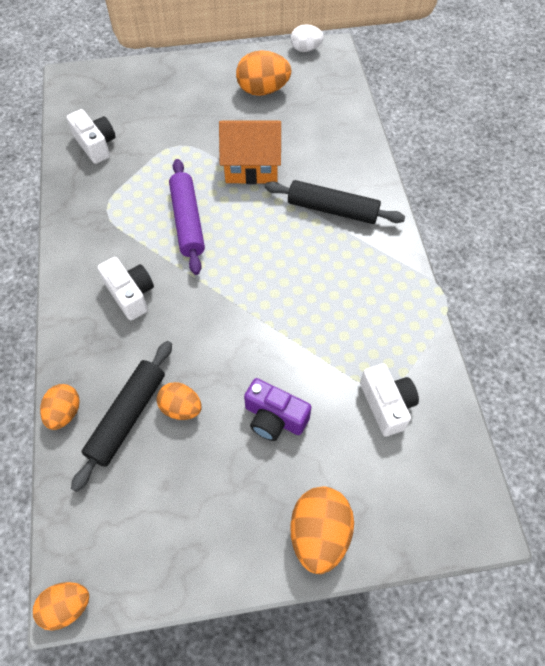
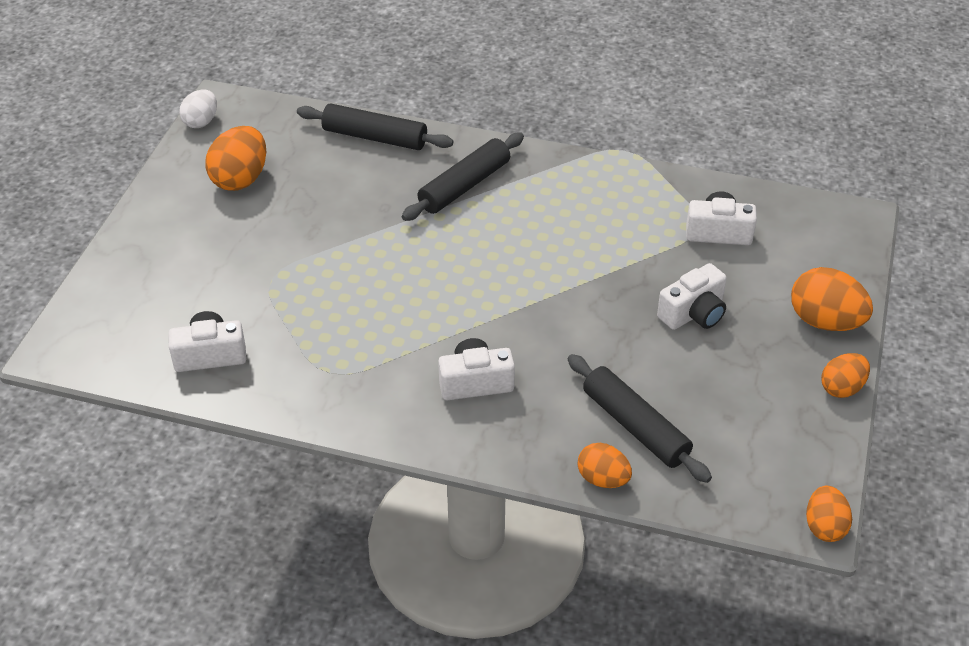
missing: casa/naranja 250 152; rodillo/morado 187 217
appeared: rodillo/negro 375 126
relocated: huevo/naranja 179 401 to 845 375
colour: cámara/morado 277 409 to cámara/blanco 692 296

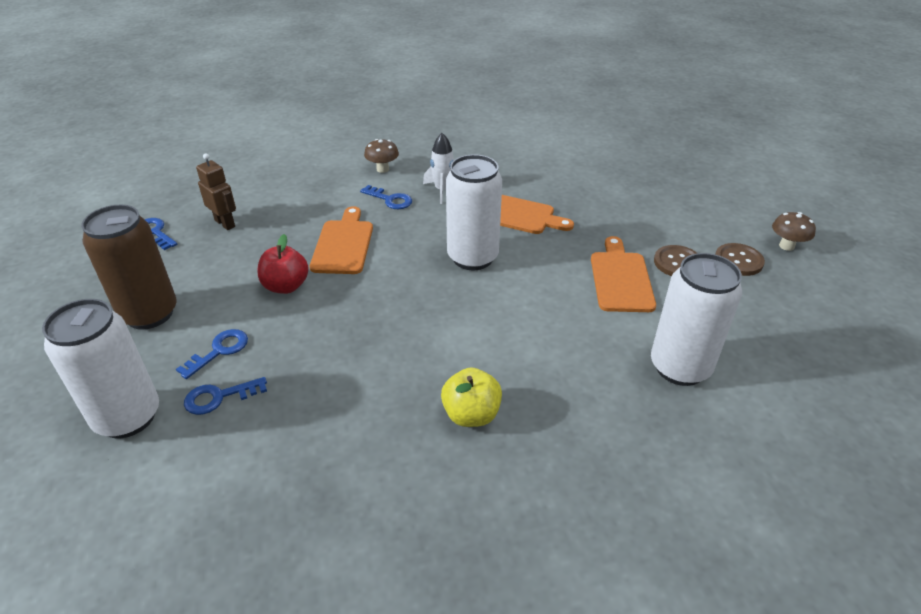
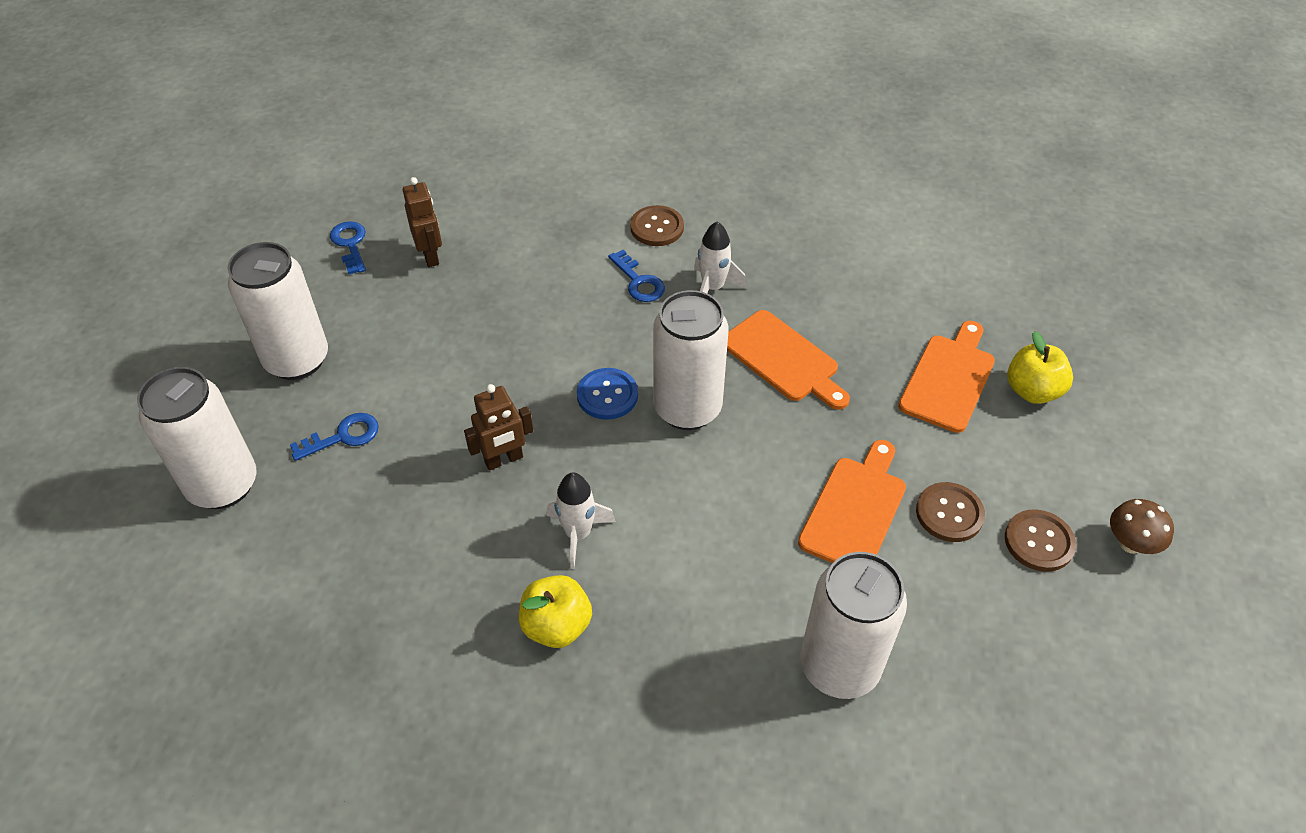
missing: manzana/rojo 283 264; llave/azul 225 396
appeared: manzana/amarillo 1040 367; botón/azul 607 394; robot/marrón 498 427; cohete/blanco 581 520
relocated: tabla de cortar/naranja 341 240 to 946 377
exchanged: seta/marrón 381 156 to botón/marrón 657 225
colour: lata/marrón 129 267 to lata/blanco 278 311

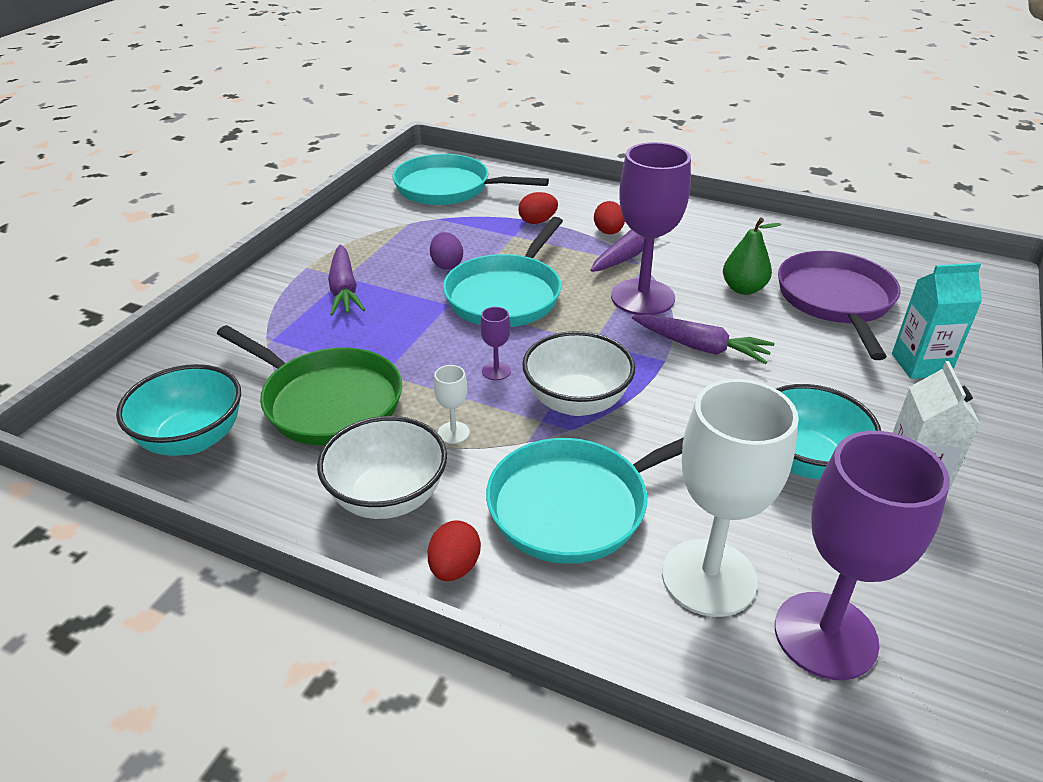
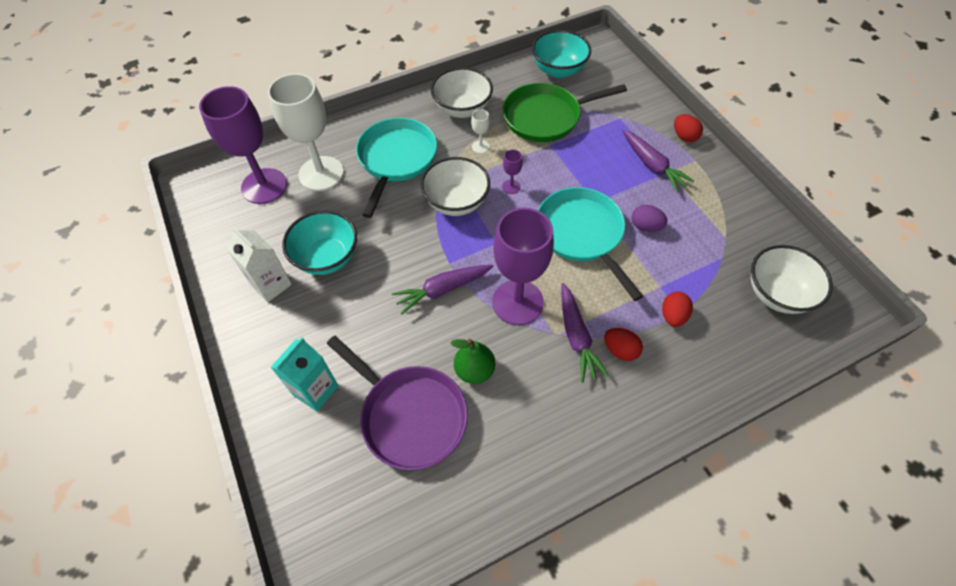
relocated: huevo/rojo 454 550 to 688 128
exchanged: sartén/turquesa 470 179 to cuenco/blanco 792 279
spun: zanahoria/morado 346 280 = 658 161 150 degrees counterclockwise

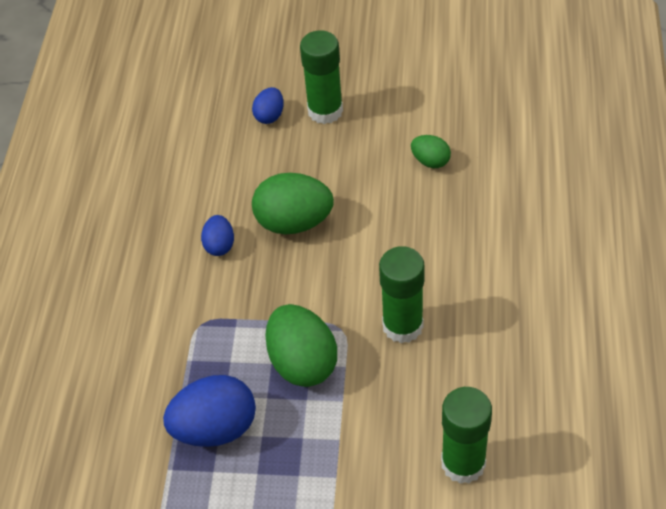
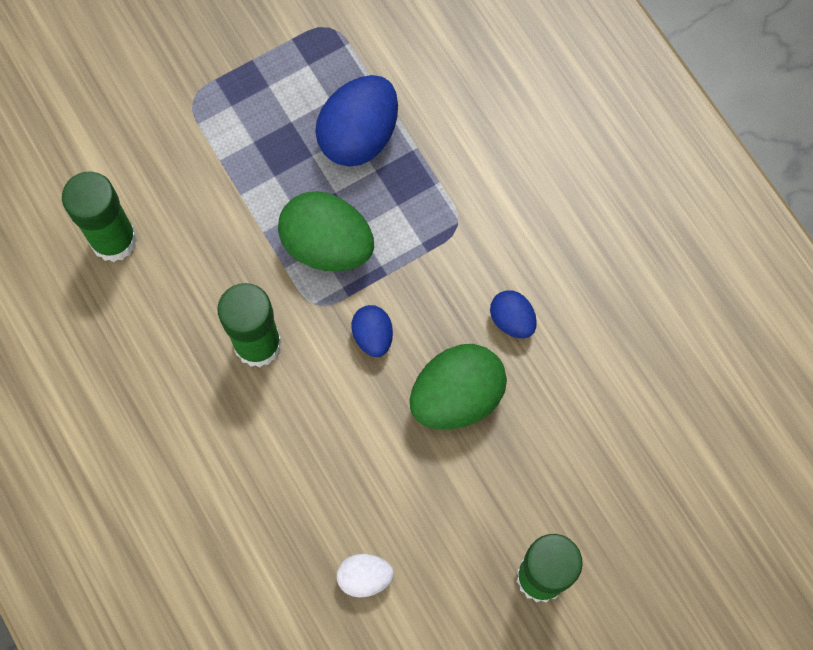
relocated: huevo/azul 268 105 to 372 331
colour: huevo/verde 431 151 to huevo/blanco 365 576

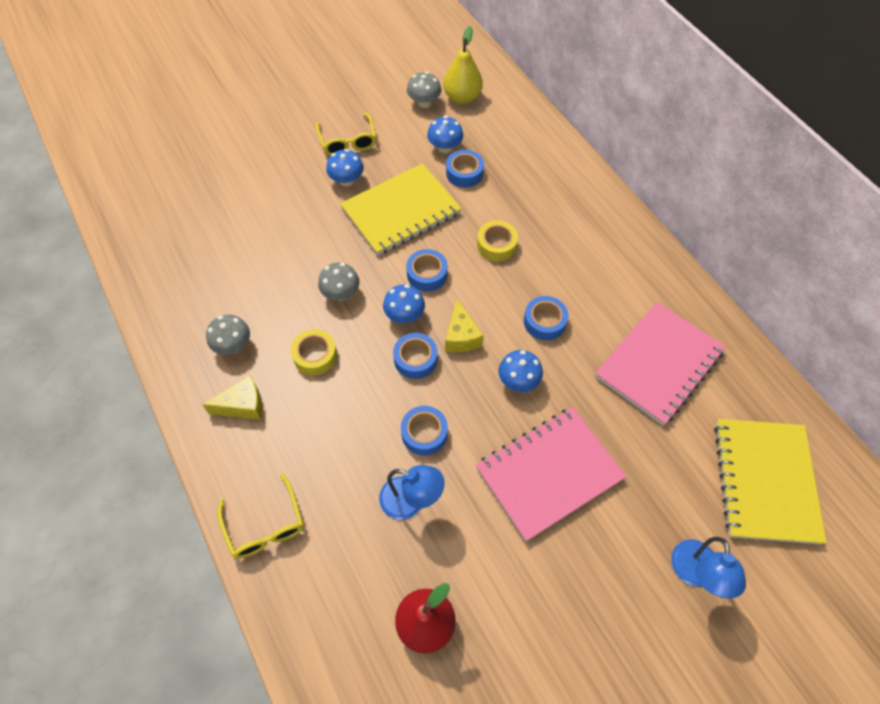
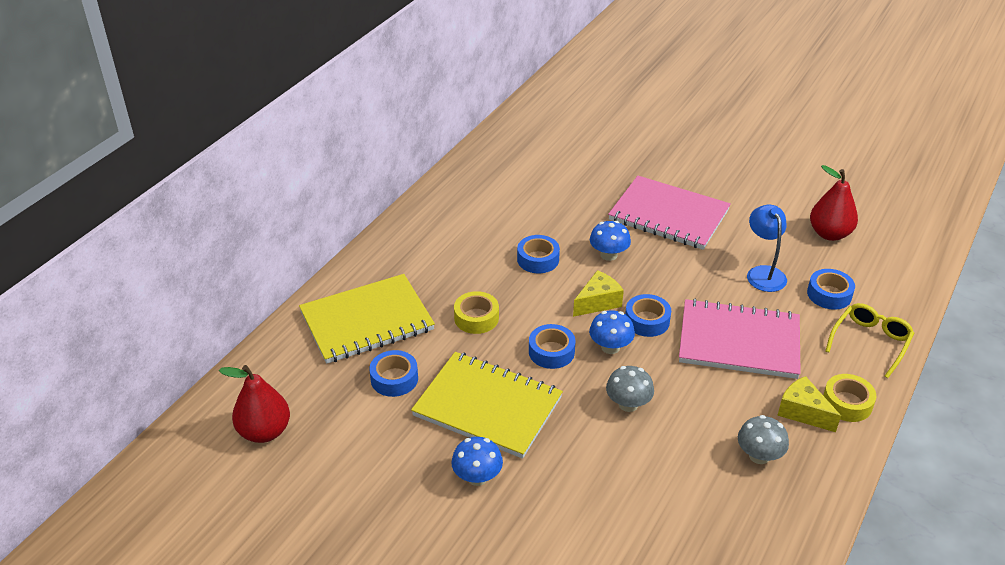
missing: seta/gris 424 90; gafas/amarillo 346 134; seta/azul 445 134; lámpara/azul 708 568
relocated: cuaderno/rosa 660 364 to 740 338; cinta adhesiva/amarillo 314 352 to 849 398; cinta adhesiva/azul 424 430 to 831 289; cuaderno/amarillo 770 481 to 367 319
colour: pera/amarillo 463 65 to pera/rojo 254 404

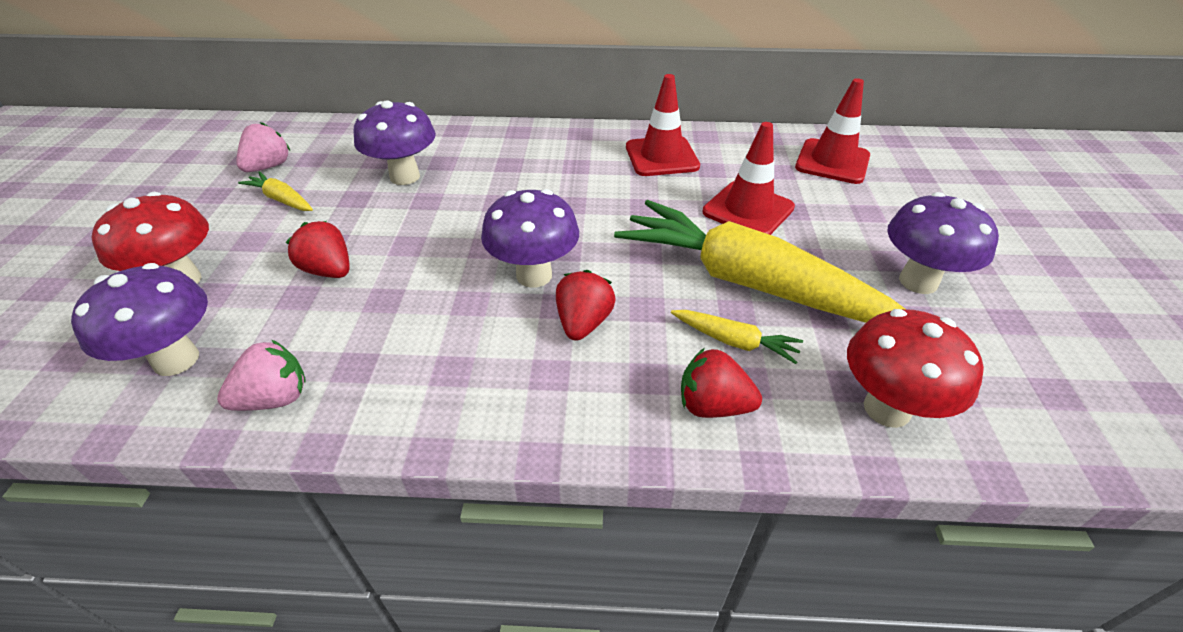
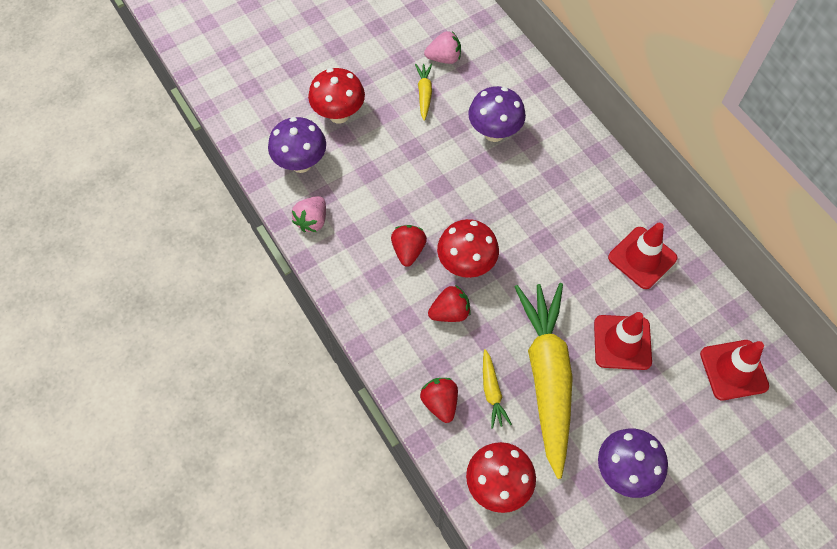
relocated: fresa/rojo 318 249 to 409 246
colour: seta/morado 530 238 to seta/rojo 468 248
spun: fresa/rosa 261 375 = 309 214 90 degrees clockwise

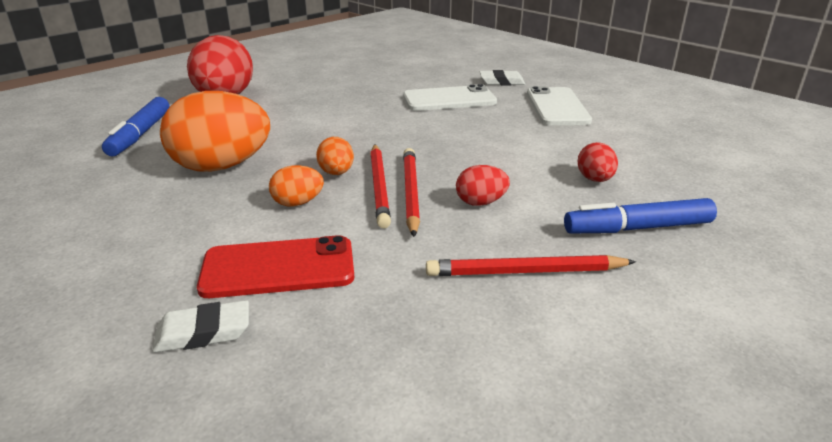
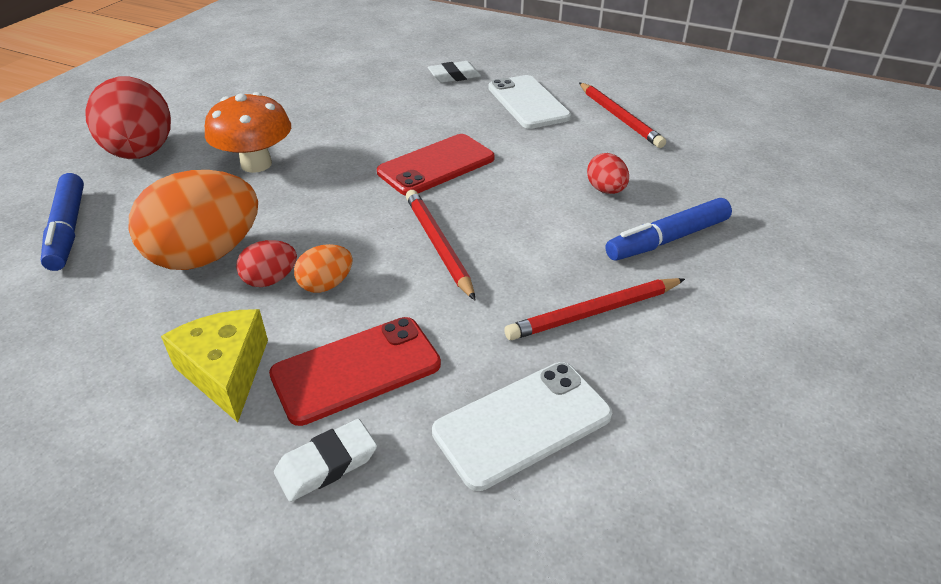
missing: huevo/naranja 335 156
appeared: seta/naranja 248 132; móvil/rojo 436 165; queso/amarillo 214 365
relocated: móvil/blanco 450 97 to 522 426; lápiz/rojo 380 186 to 622 115; huevo/rojo 483 185 to 266 263

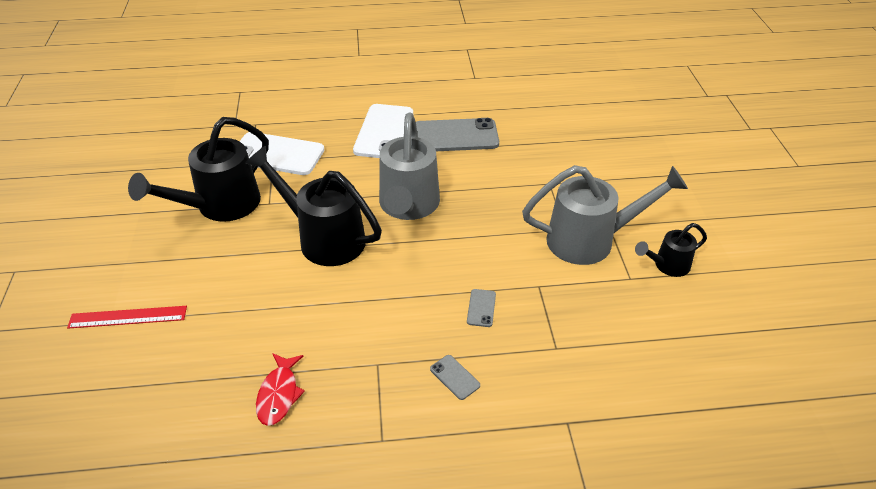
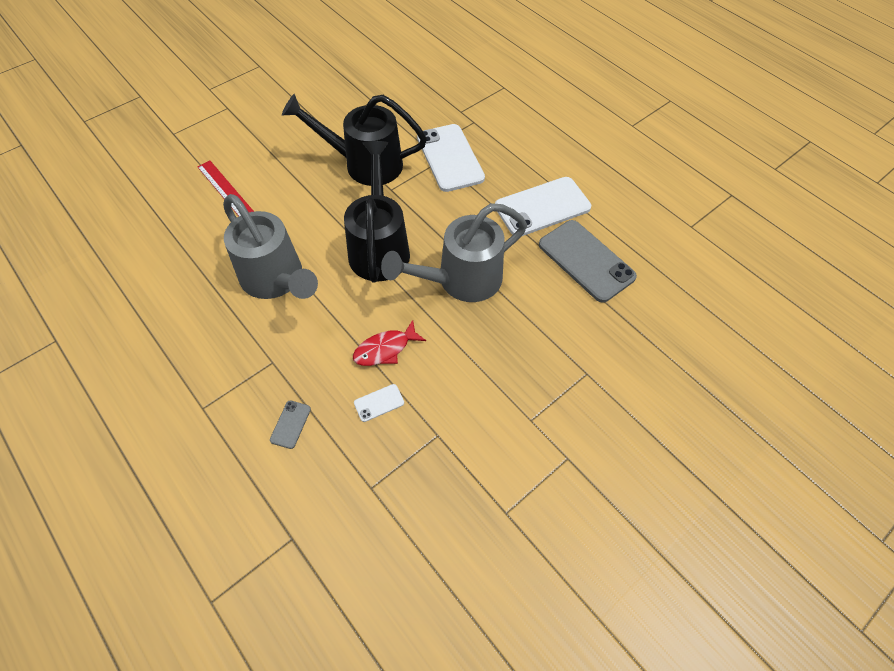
missing: regadera/negro 671 250
relocated: regadera/gris 605 215 to 270 246; pez/rojo 280 389 to 389 343
colour: móvil/gris 481 308 to móvil/blanco 379 403

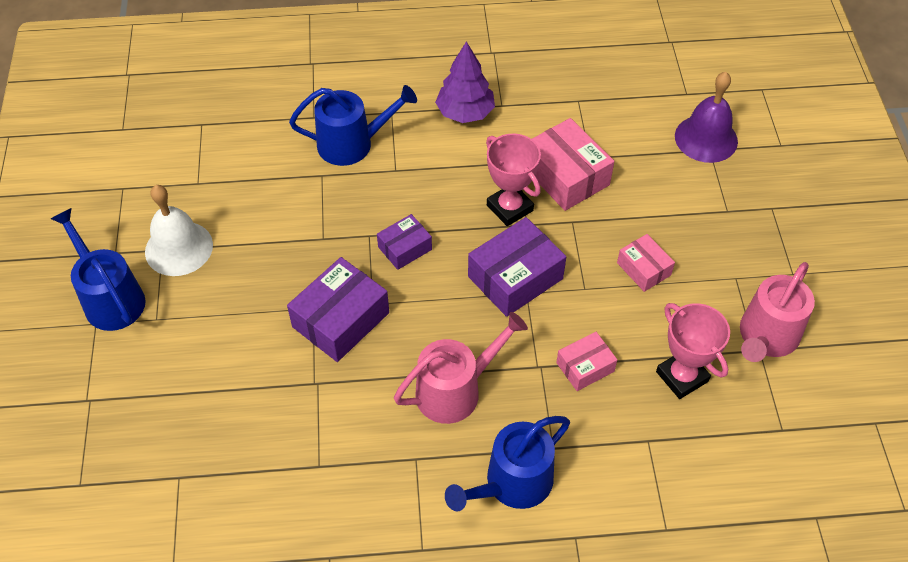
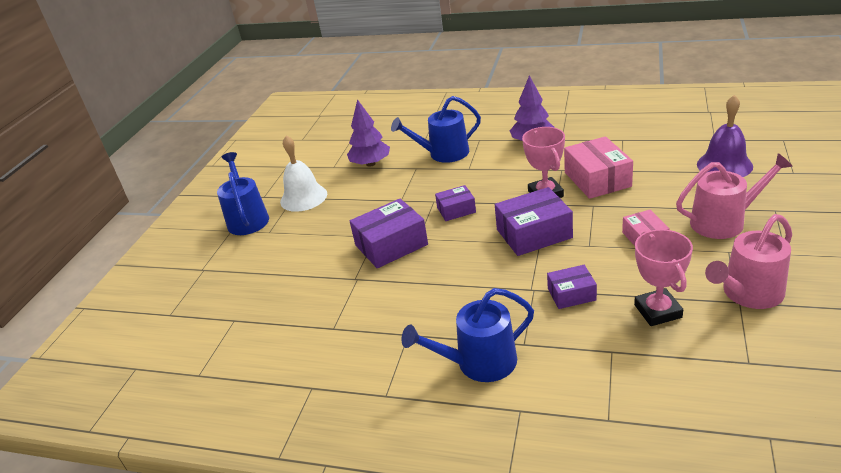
appeared: árbol/morado 368 133
relocated: regadera/rosa 461 368 to 734 196
colour: caja/rosa 586 361 to caja/morado 572 287
spun: regadera/azul 353 125 = 436 129 150 degrees clockwise

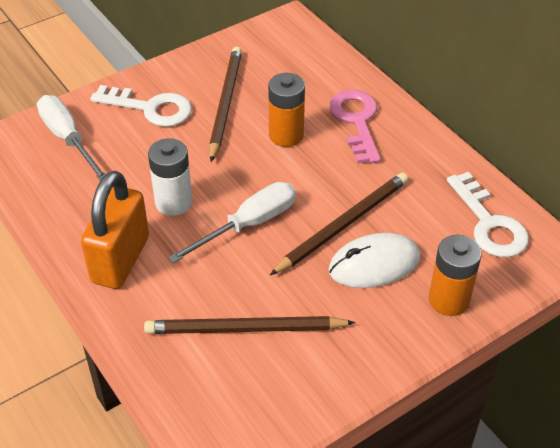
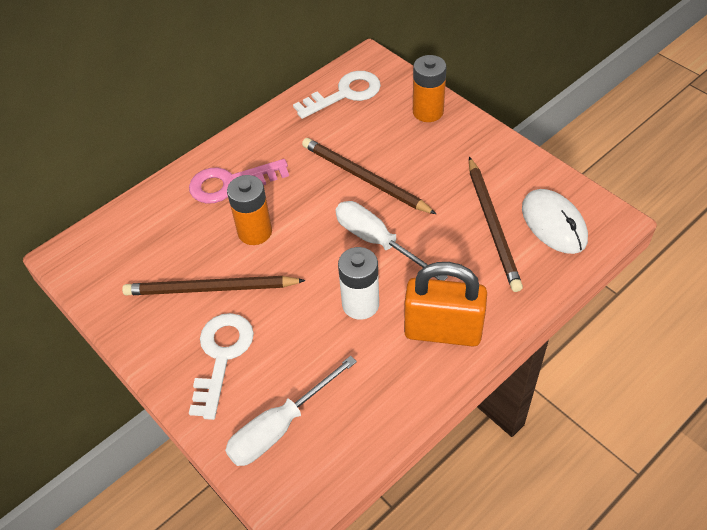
relocated: ratón/blanco 374 260 to 555 221

